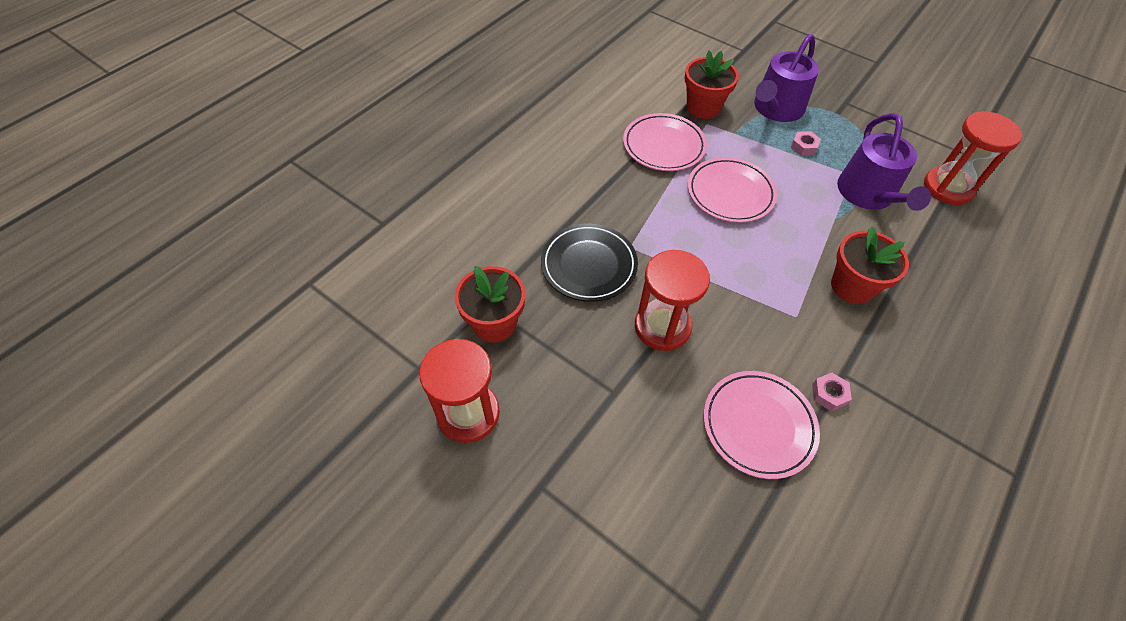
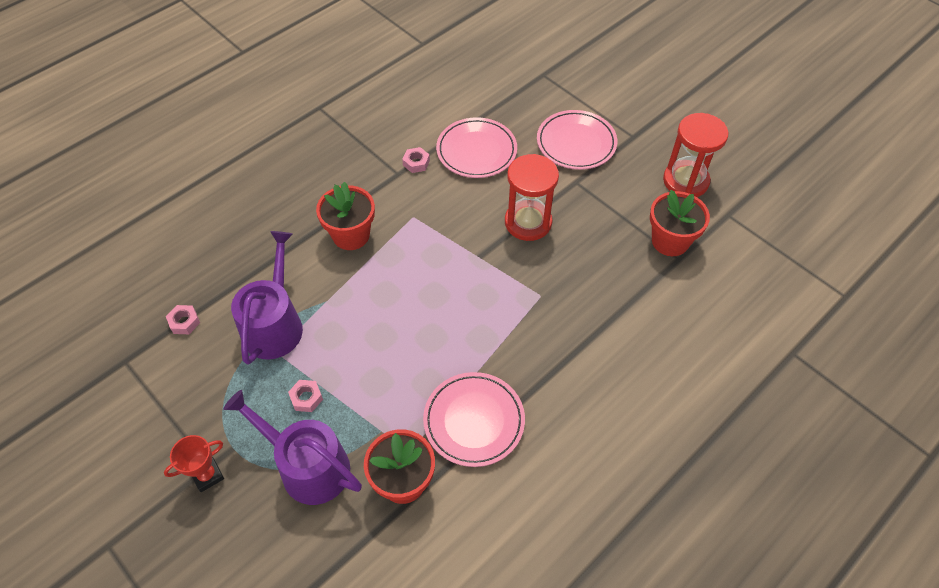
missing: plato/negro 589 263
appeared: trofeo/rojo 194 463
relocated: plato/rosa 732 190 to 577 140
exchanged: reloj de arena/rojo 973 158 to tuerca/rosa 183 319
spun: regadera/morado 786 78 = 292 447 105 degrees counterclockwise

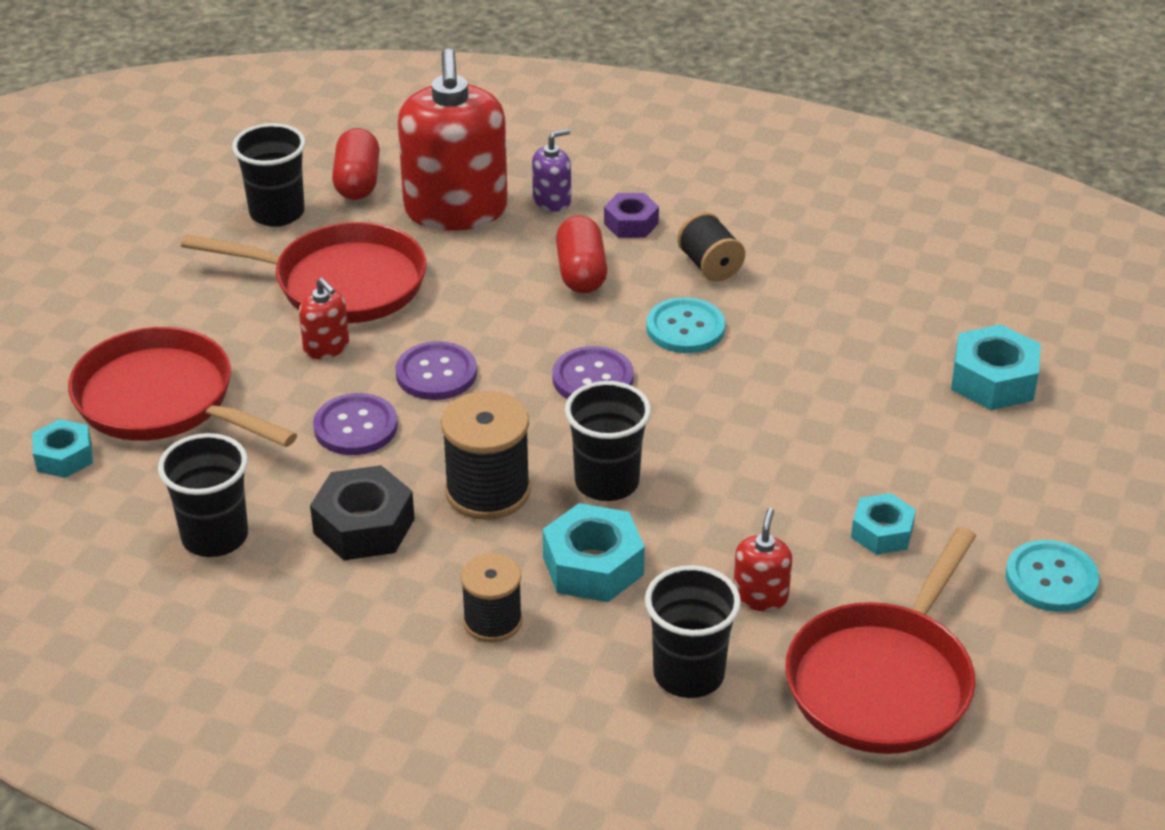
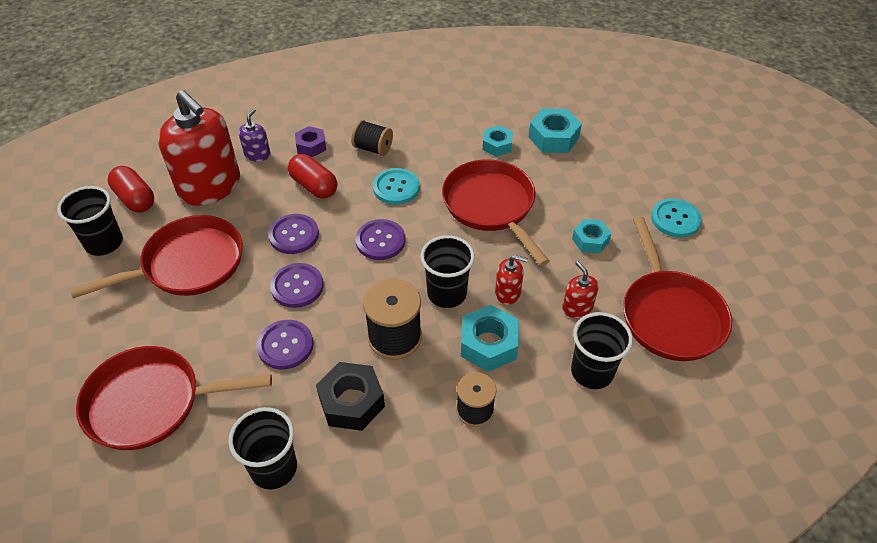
appeared: sartén/rojo 496 212; botón/morado 293 234
relocated: dispensador de jabón/rojo 324 318 to 511 280; tuerca/turquesa 62 448 to 498 141

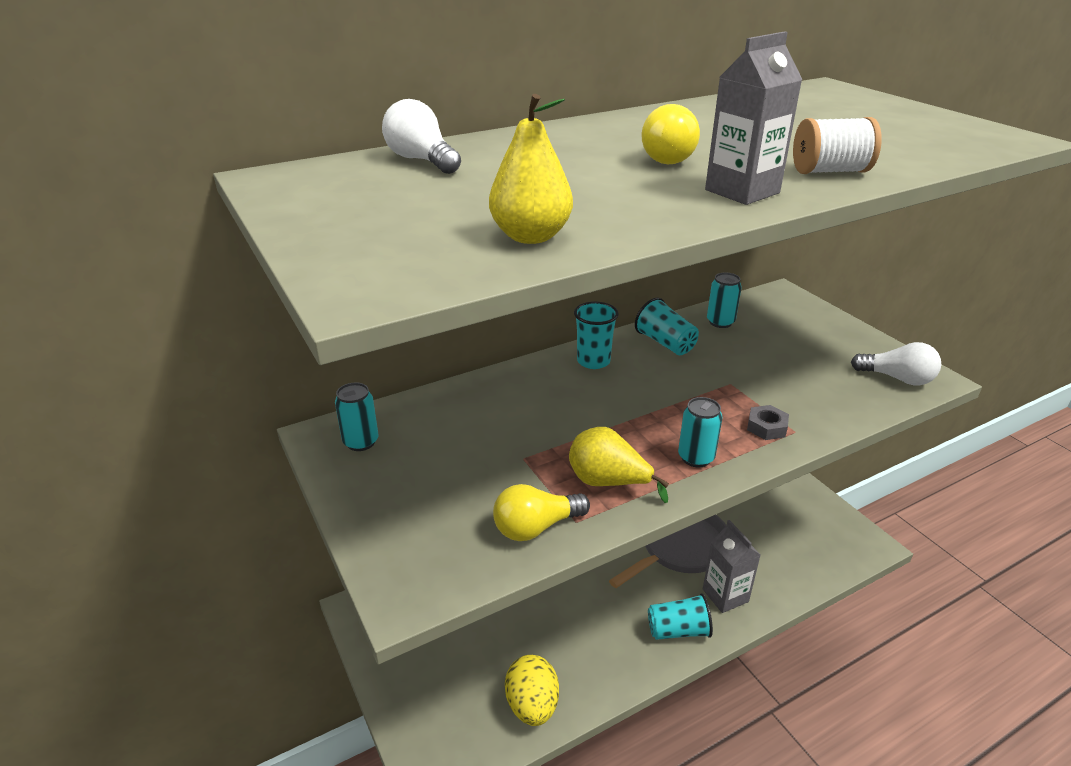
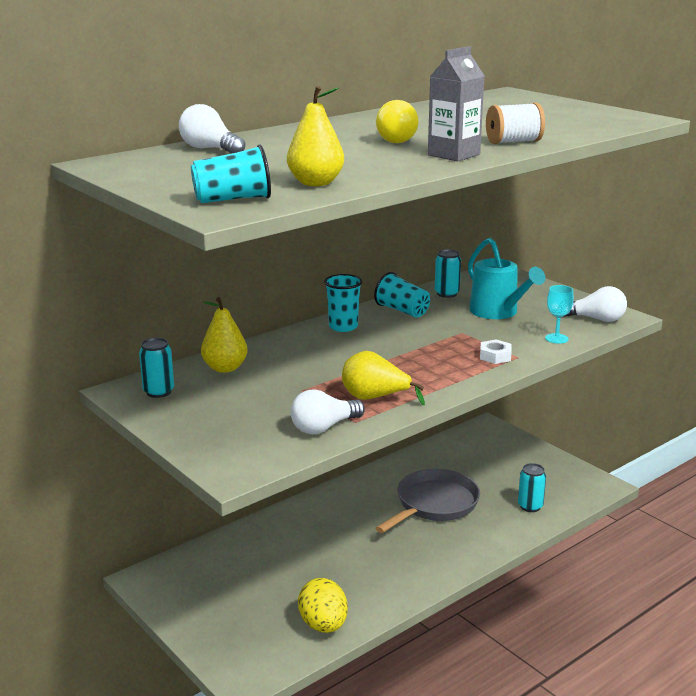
missing: cartón de leche/gris 731 566
appeared: regadera/turquesa 506 278; copa/turquesa 559 314; pera/amarillo 224 335
relocated: lata/turquesa 700 432 to 532 487; vaso/turquesa 680 616 to 231 174
colour: tuerca/gris 768 422 to tuerca/blanco 496 352; bombilla/amarillo 541 512 to bombilla/blanco 328 411

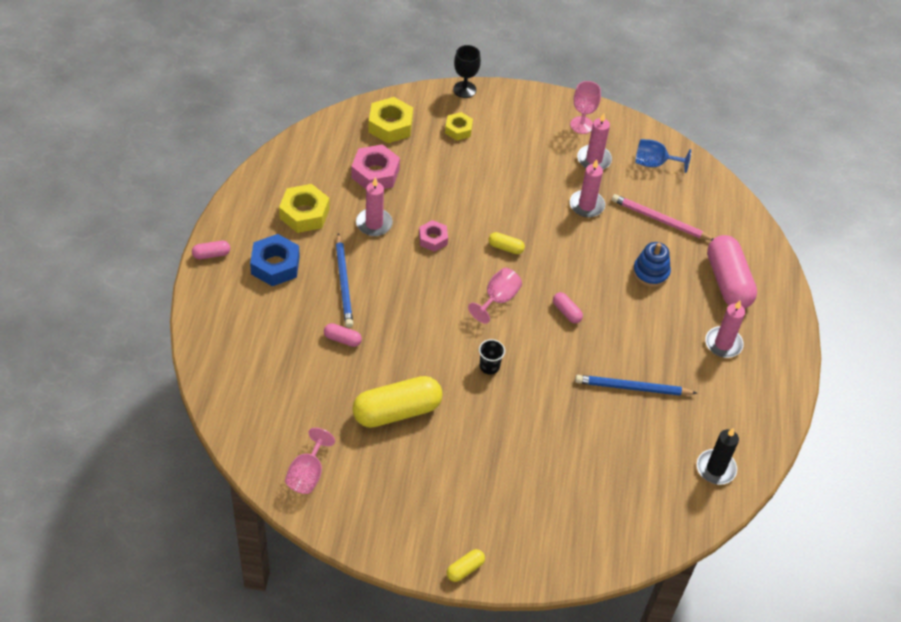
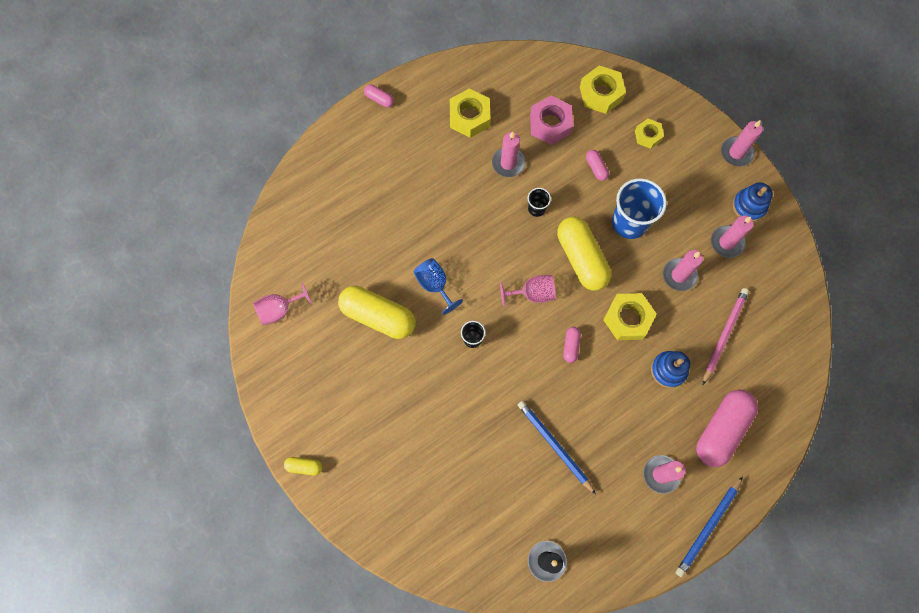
missing: copa/negro 467 71; tuerca/azul 275 260
appeared: vela/rosa 742 143; vaso/azul 639 208; tuerca/amarillo 629 316
relocated: copa/azul 663 156 to 438 286; lápiz/azul 344 280 to 709 526; cápsula/rosa 343 335 to 597 165
exchanged: copa/rosa 585 107 to juguete apilable/azul 752 202; tuerca/rosa 433 236 to vaso/negro 539 202
spun: lápiz/rosa 662 217 = 726 336 45 degrees clockwise
size: cápsula/amarillo 507 243 = 584 254 x2.24

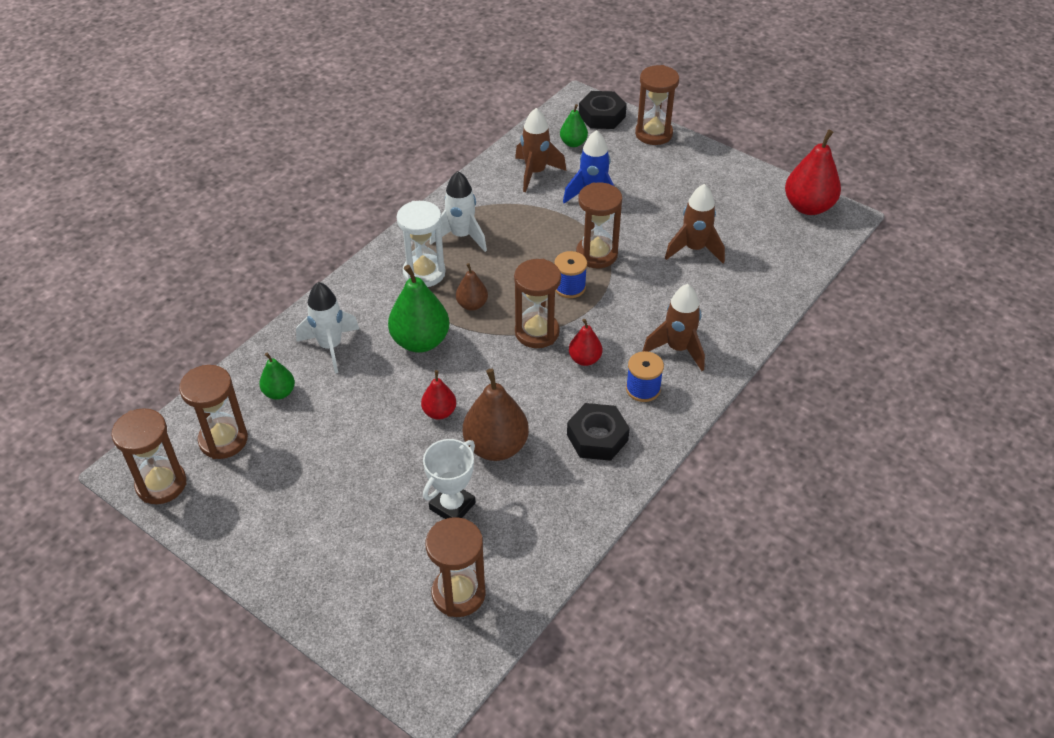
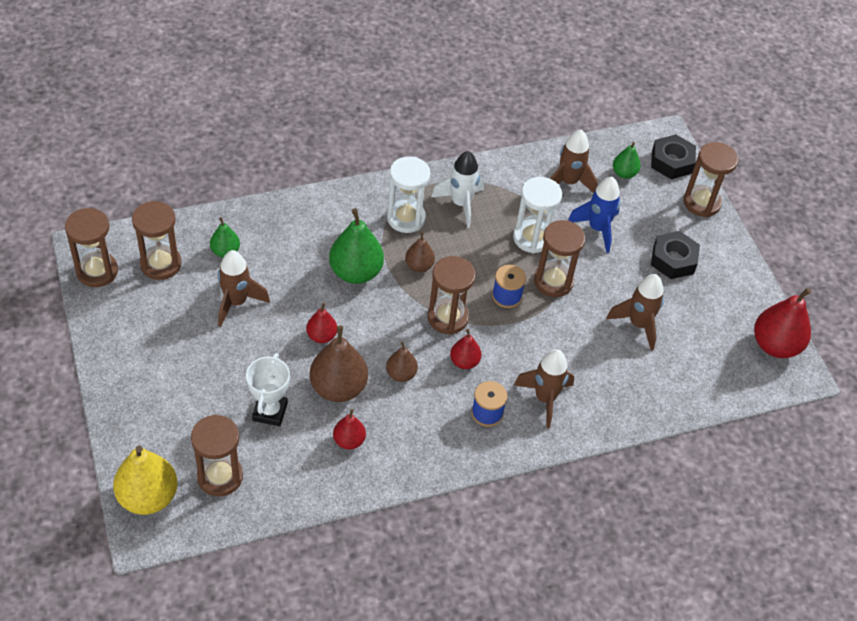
missing: cohete/blanco 327 328
appeared: reloj de arena/blanco 537 215; cohete/marrón 244 288; pera/marrón 402 361; pera/rojo 349 429; pera/amarillo 145 480
relocated: tuerca/negro 598 432 to 675 255
spun: trofeo/blanco 449 479 = 268 389 60 degrees counterclockwise

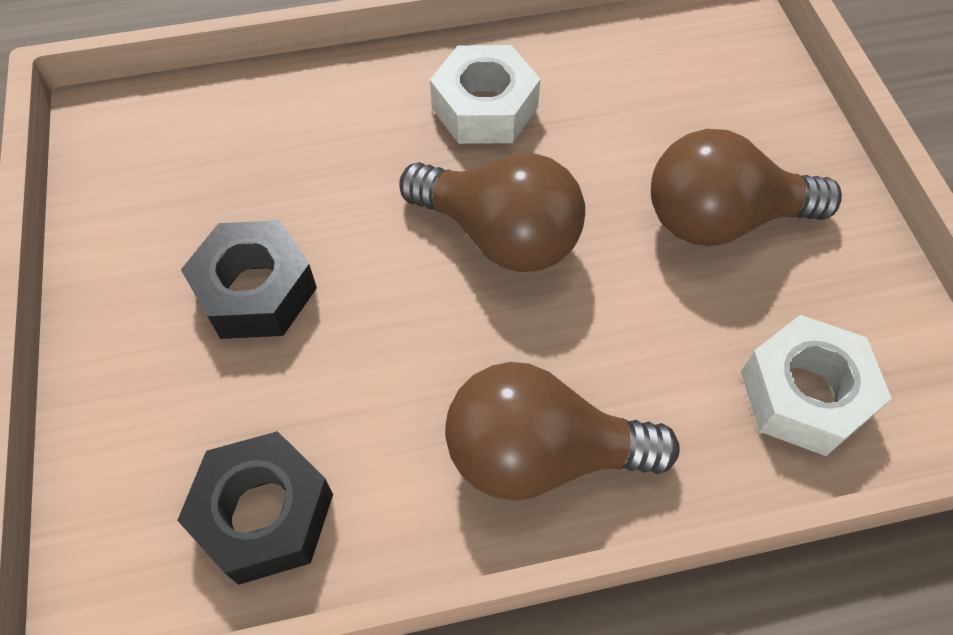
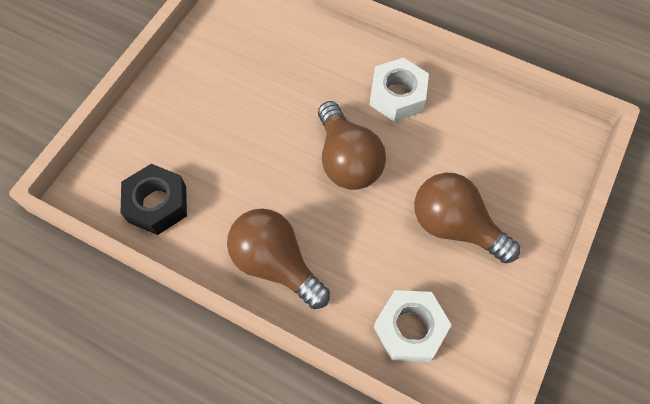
missing: tuerca/negro 249 279

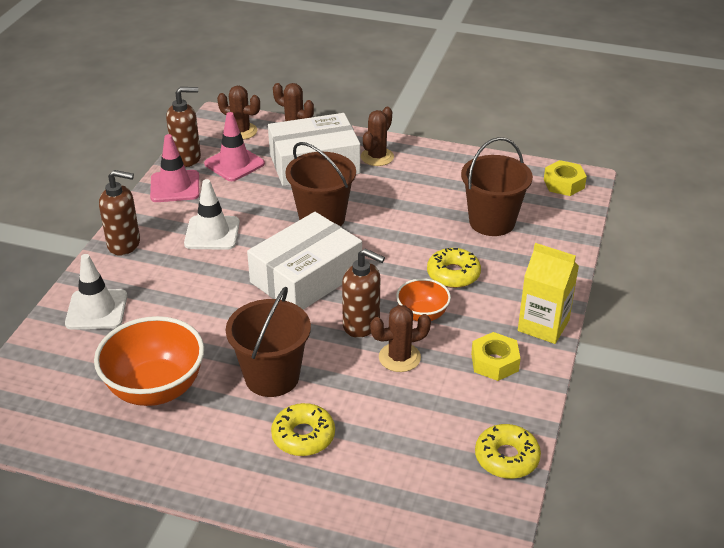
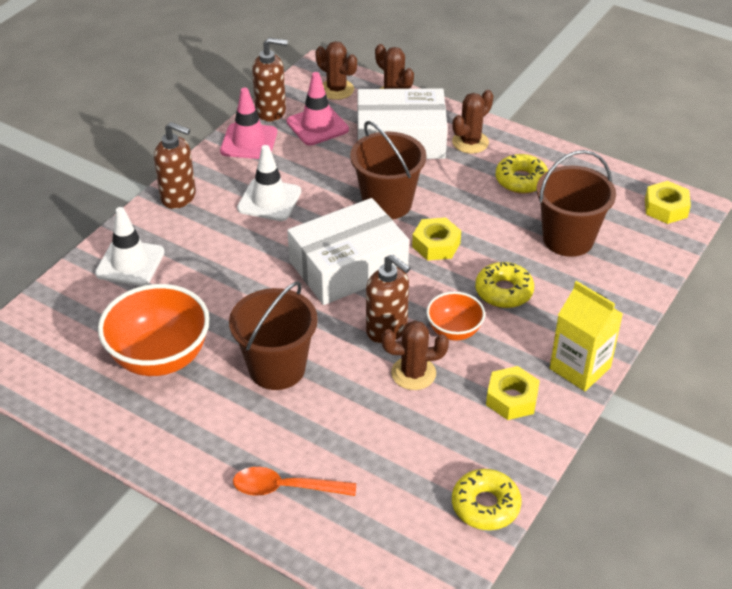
appeared: tuerca/amarillo 436 239; cuchara/naranja 294 481
relocated: rosquilla/amarillo 303 429 to 521 174

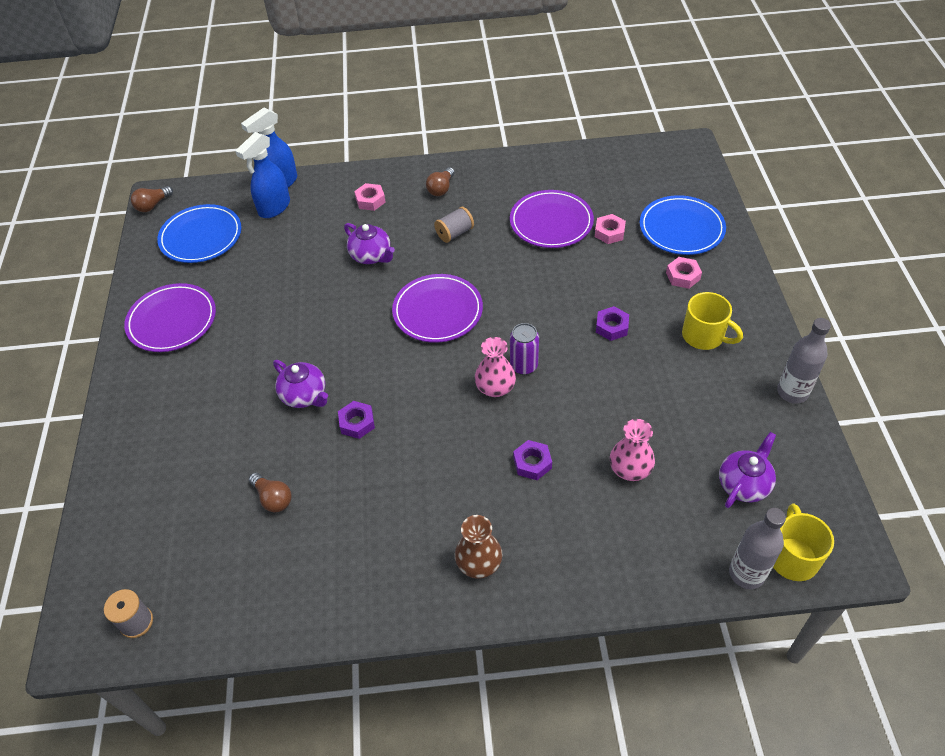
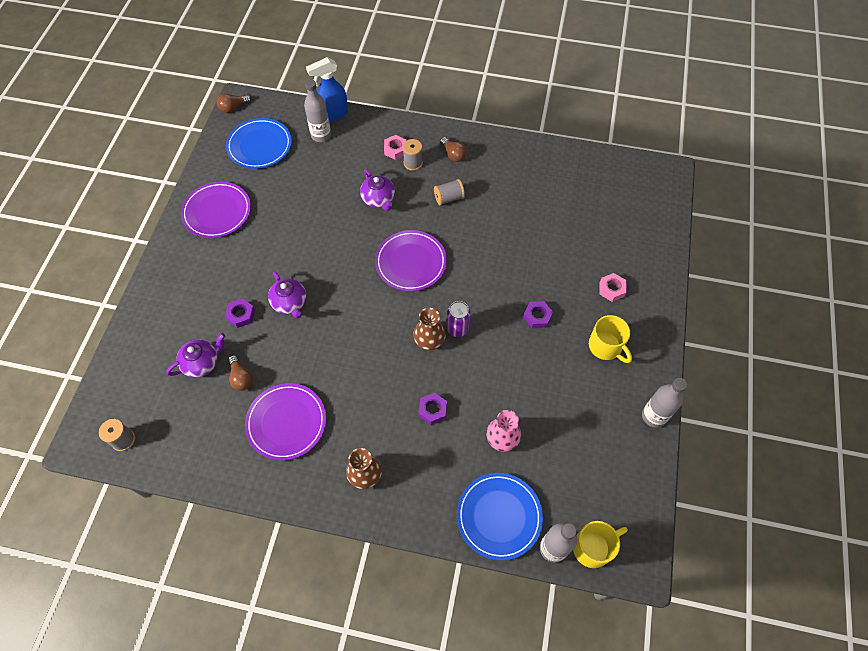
missing: tuerca/rosa 610 229
appeared: carrete/gris 413 155
relocated: plato/morado 552 219 to 285 422; plato/azul 683 225 to 500 516; tuerca/morado 356 420 to 240 313; tetera/morado 747 470 to 196 355
exchanged: pulverizador/azul 262 175 to botella/gris 317 111
colour: florero/rosa 495 367 to florero/marrón 429 329
spun: bombilla/marrón 440 181 = 453 149 75 degrees counterclockwise; taza/amarillo 803 542 = 600 544 45 degrees clockwise

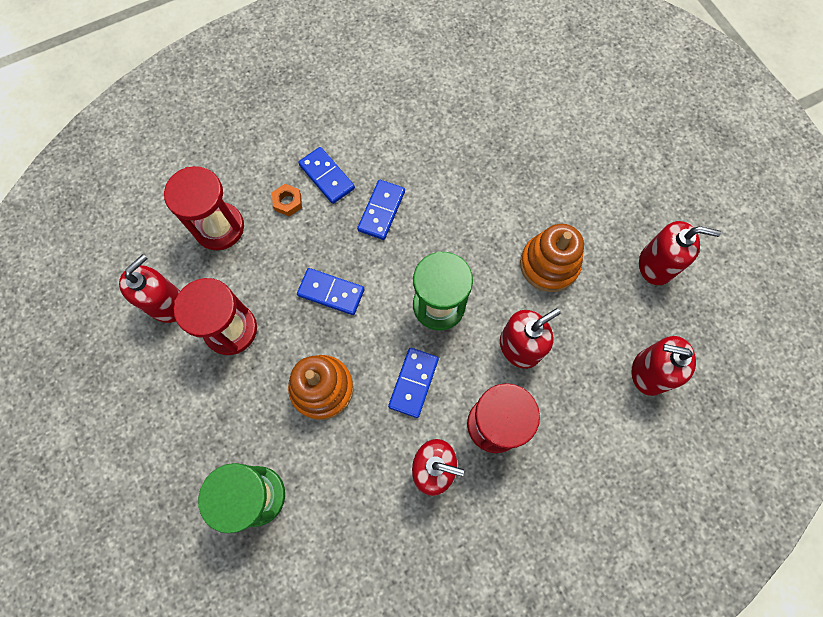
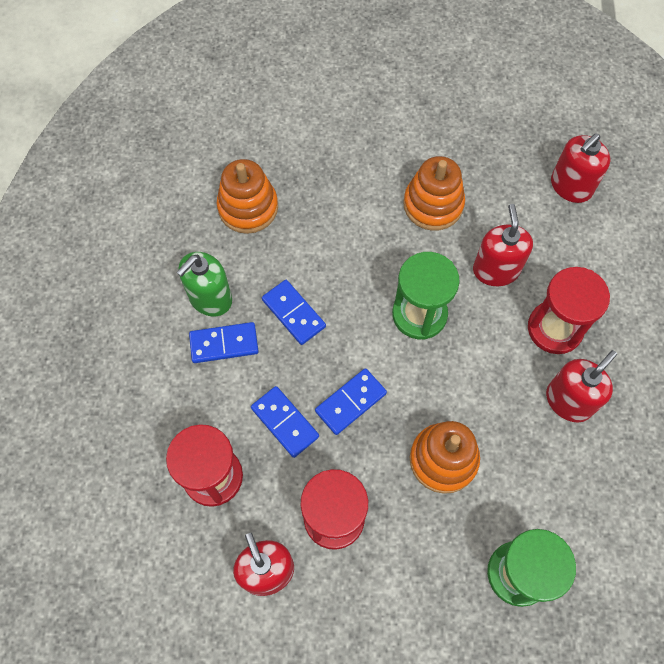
missing: tuerca/naranja 287 200; dispensador de jabón/rojo 680 253
appeared: juguete apilable/naranja 247 196; dispensador de jabón/verde 204 284
relocated: ficha de dominó/azul 413 383 to 285 422

